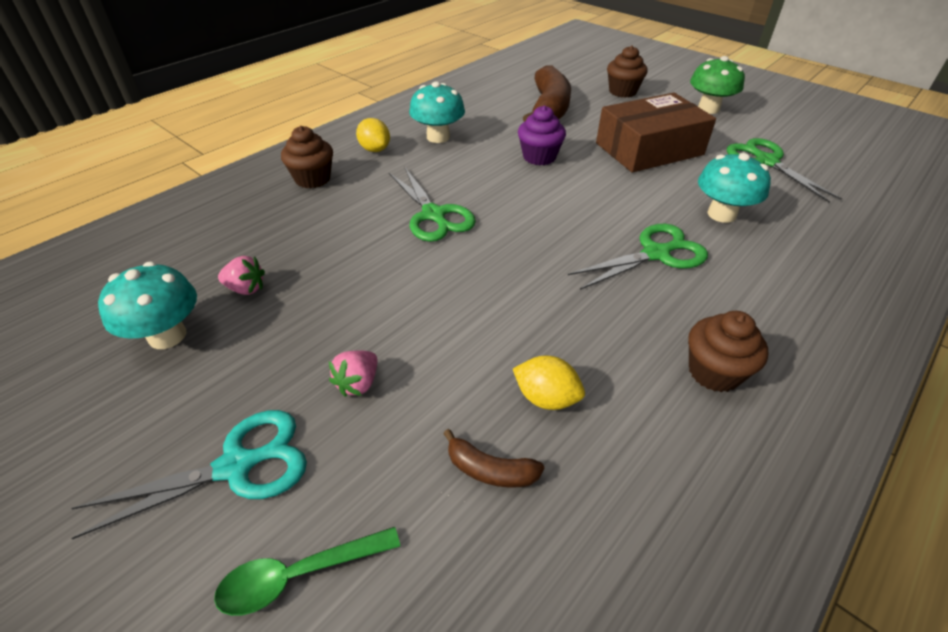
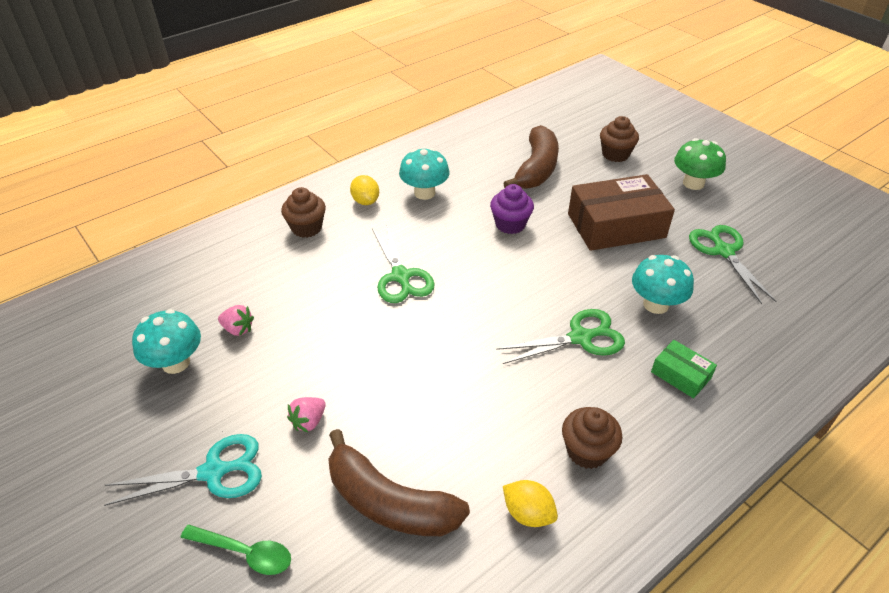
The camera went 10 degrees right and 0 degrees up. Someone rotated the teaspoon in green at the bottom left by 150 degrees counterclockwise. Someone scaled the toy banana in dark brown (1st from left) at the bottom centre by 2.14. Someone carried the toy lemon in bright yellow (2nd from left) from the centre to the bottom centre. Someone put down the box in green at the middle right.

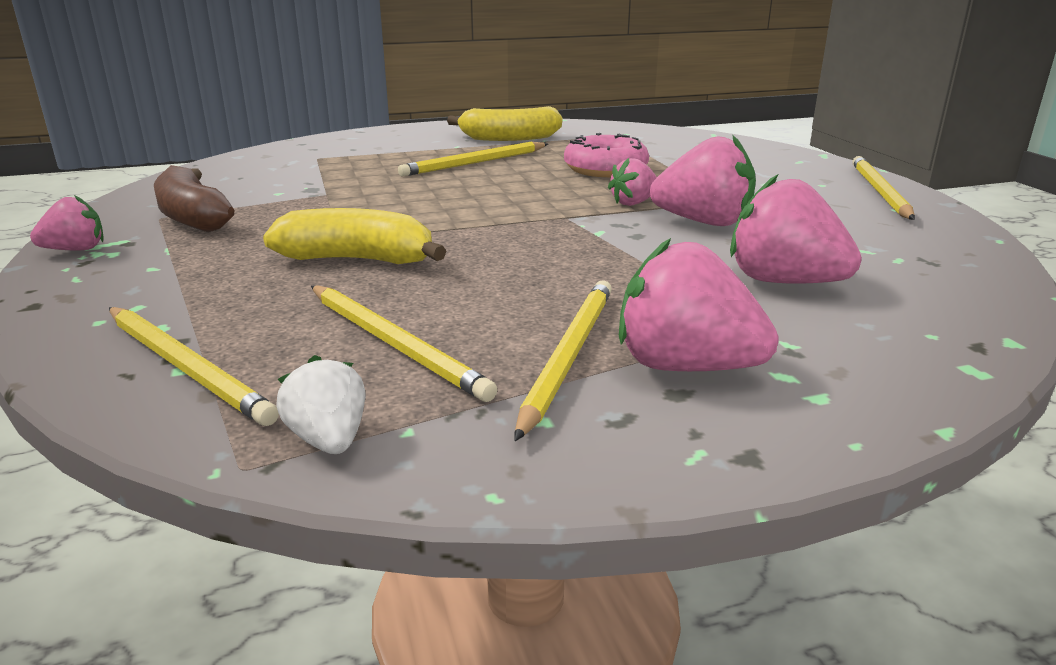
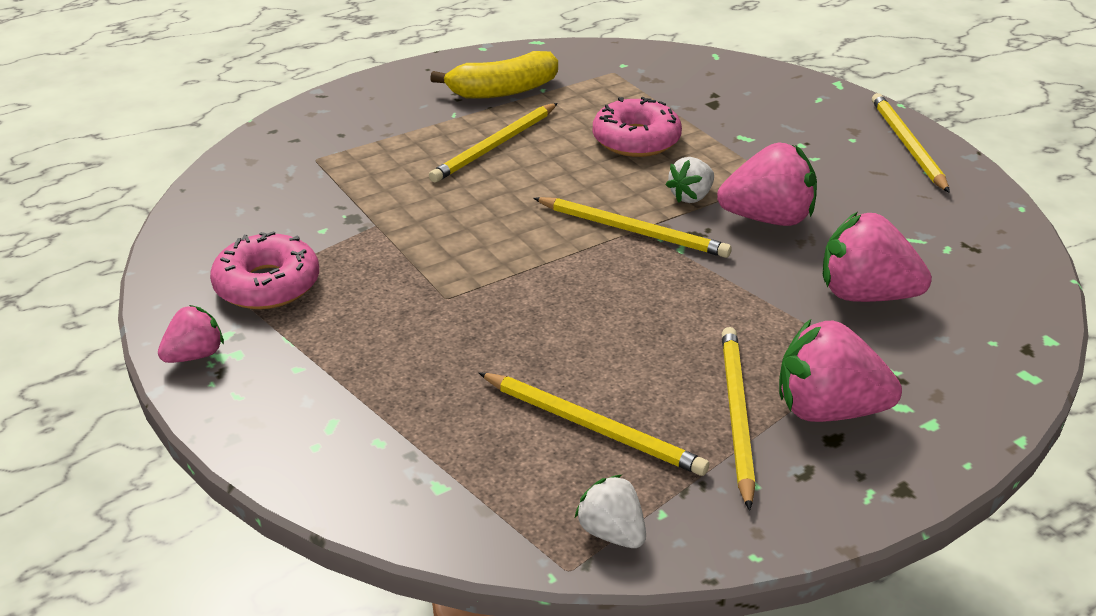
The camera went 15 degrees left and 10 degrees up. Someone swapped the toy banana in dark brown at the top left for the doughnut in pink (1st from left) at the middle left. Someone carried the wooden pencil in bright yellow (1st from left in the first image) from the middle left to the centre. Someone repainted the toy strawberry in pink (2nd from left) at the top centre, which became the toy strawberry in pure white (2nd from left) at the top centre. Someone took away the toy banana in bright yellow (1st from left) at the centre.

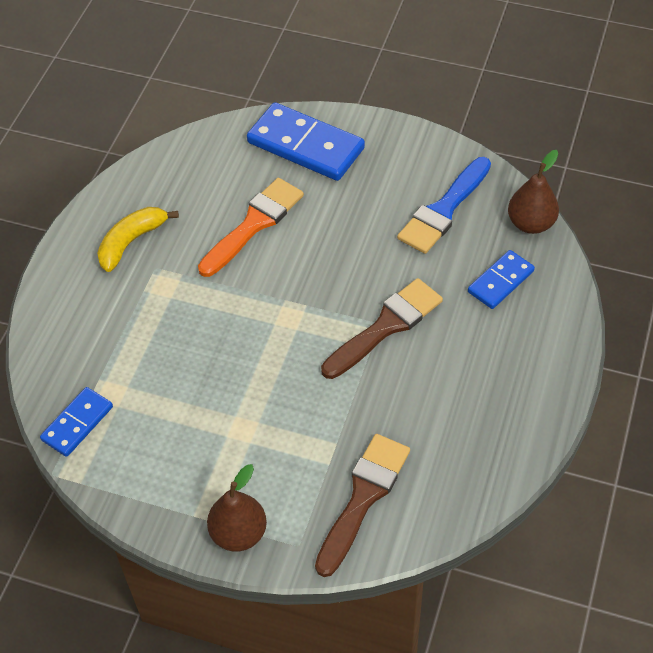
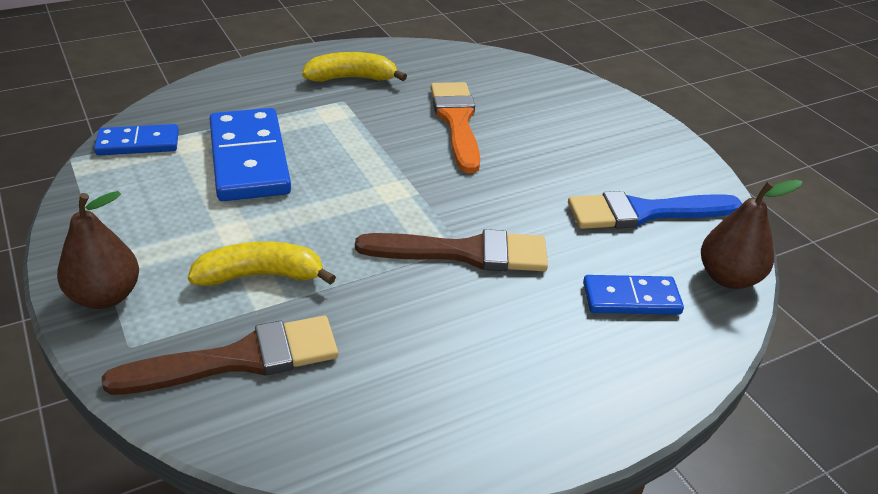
The camera went 40 degrees right and 15 degrees down. Someone put down the toy banana in bright yellow (1st from left) at the middle left. Someone carried the domino in blue (2nd from left) from the top centre to the top left. Someone rotated the paintbrush in bright orange at the centre by 90 degrees counterclockwise.

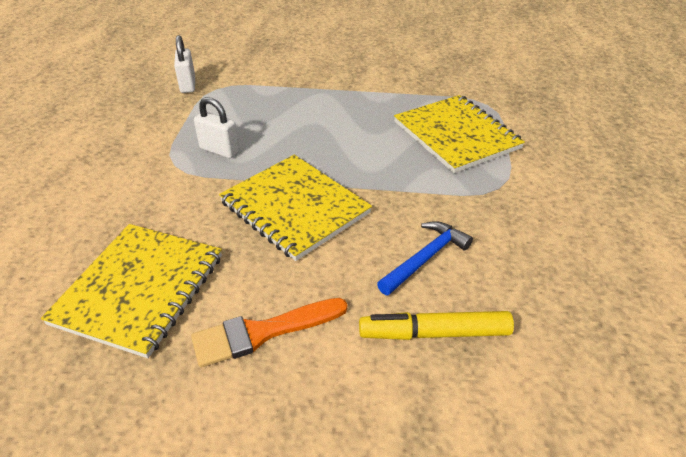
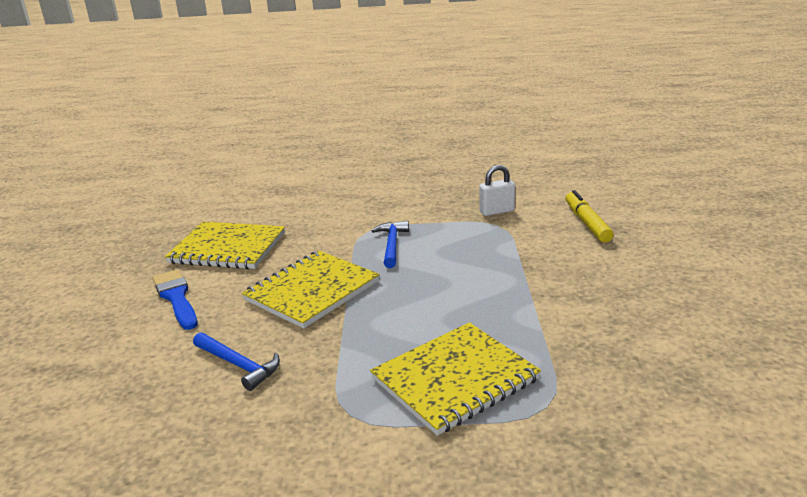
The camera went 85 degrees right and 15 degrees down. Someone repainted the paintbrush in bright orange at the bottom centre, which became the paintbrush in blue at the middle left. Someone swapped the small lock in pure white (2nd from left) at the top left for the carpenter's hammer in blue (2nd from left) at the centre. Someone carried the marker pen in bright yellow from the bottom centre to the middle right.

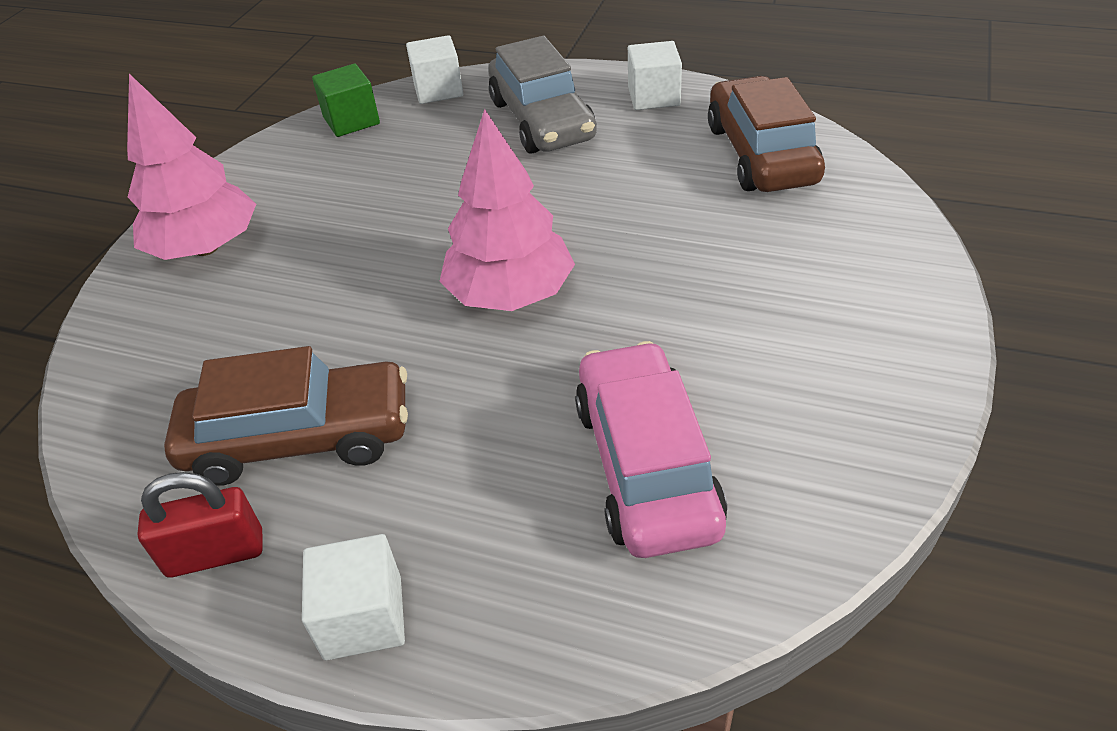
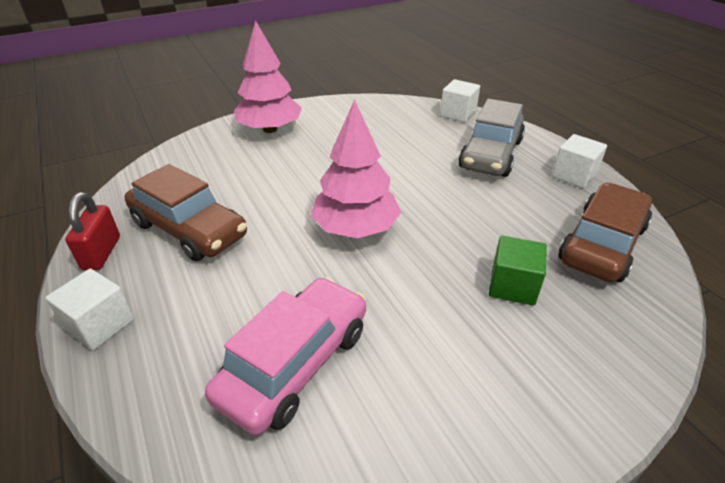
The camera went 40 degrees right and 5 degrees down. Someone rotated the small lock in scarlet at the bottom left by 60 degrees clockwise. Someone carried the block in green from the top left to the middle right.

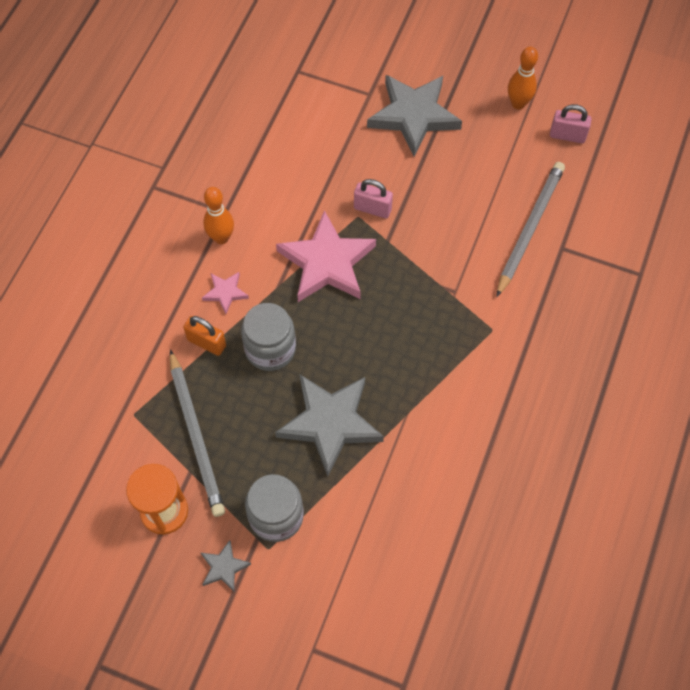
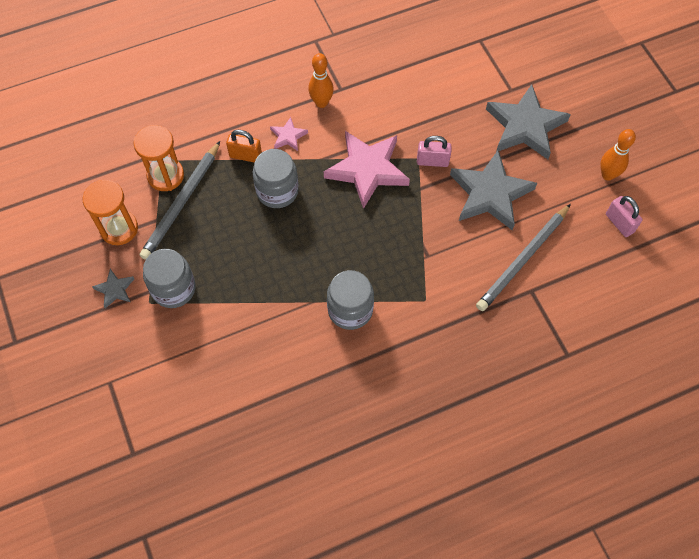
The camera went 45 degrees right and 0 degrees up. Someone put down the sand timer in bright orange (2nd from left) at the top left. Someone rotated the small lock in bright orange at the middle left by 60 degrees counterclockwise. Someone put down the jam jar in ash-grey (3rd from left) at the centre. Someone rotated the small lock in pink (1st from left) at the top centre by 60 degrees counterclockwise. Someone carried the star shape in ash-grey (2nd from left) from the centre to the middle right. Someone rotated the wooden pencil in ash-grey (2nd from left) at the top right by 150 degrees clockwise.

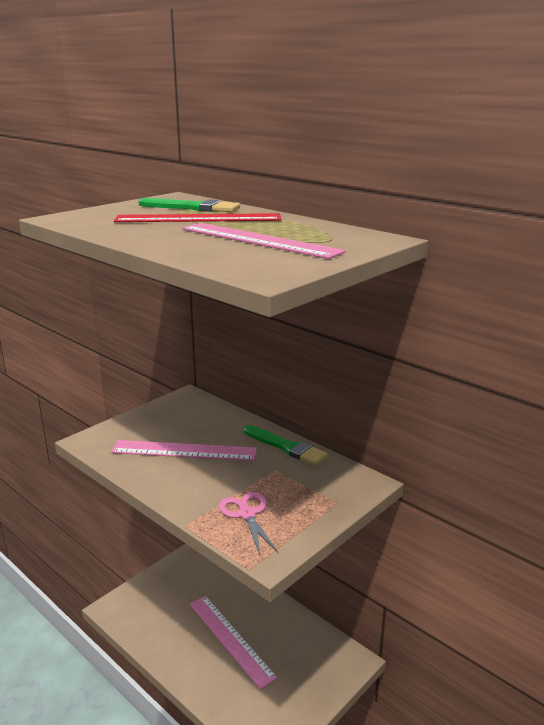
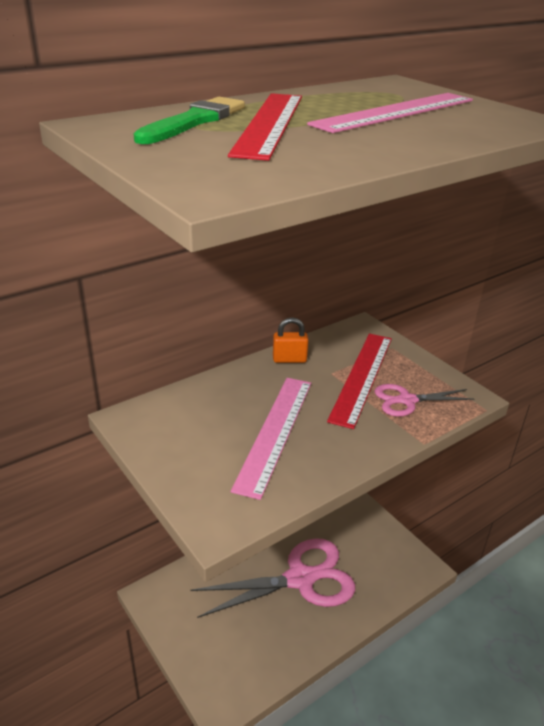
The camera went 80 degrees left and 10 degrees up. Someone swapped the ruler in pink (2nd from left) at the bottom centre for the shears in pink (1st from left) at the bottom centre. Someone swapped the paintbrush in green (2nd from left) at the centre for the small lock in bright orange at the centre. Someone put down the ruler in scarlet (2nd from left) at the centre.

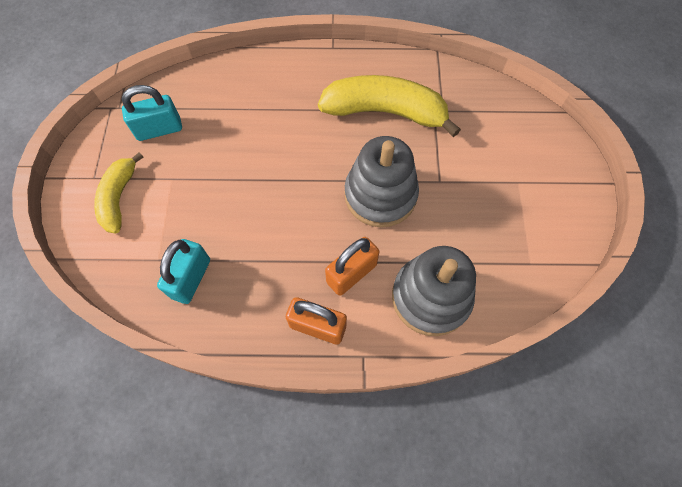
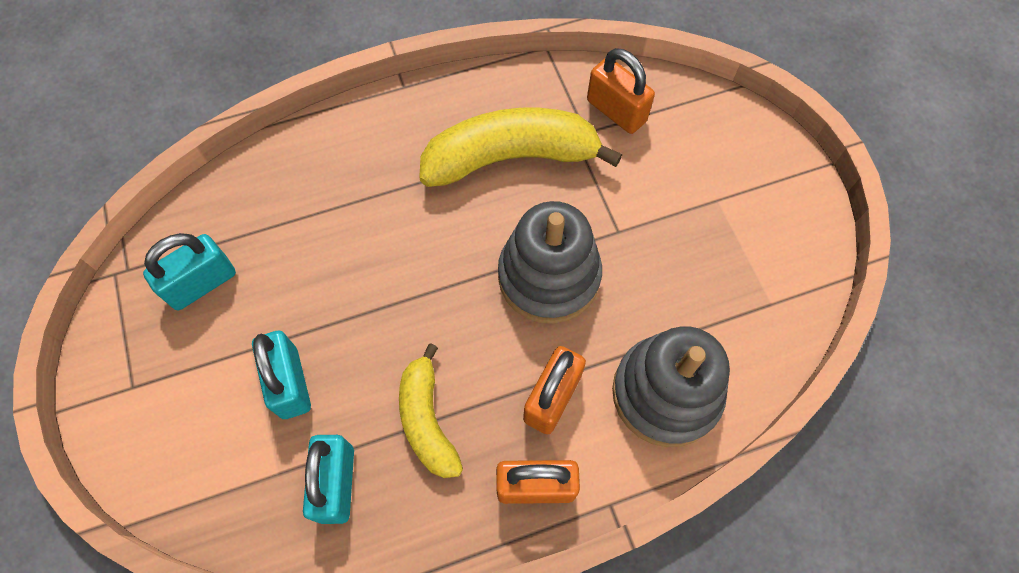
The camera went 20 degrees left and 0 degrees up. Someone put down the small lock in aqua (2nd from left) at the middle left. Someone carried the toy banana in bright yellow (1st from left) from the middle left to the bottom centre. Someone put down the small lock in bright orange (3rd from left) at the top centre.

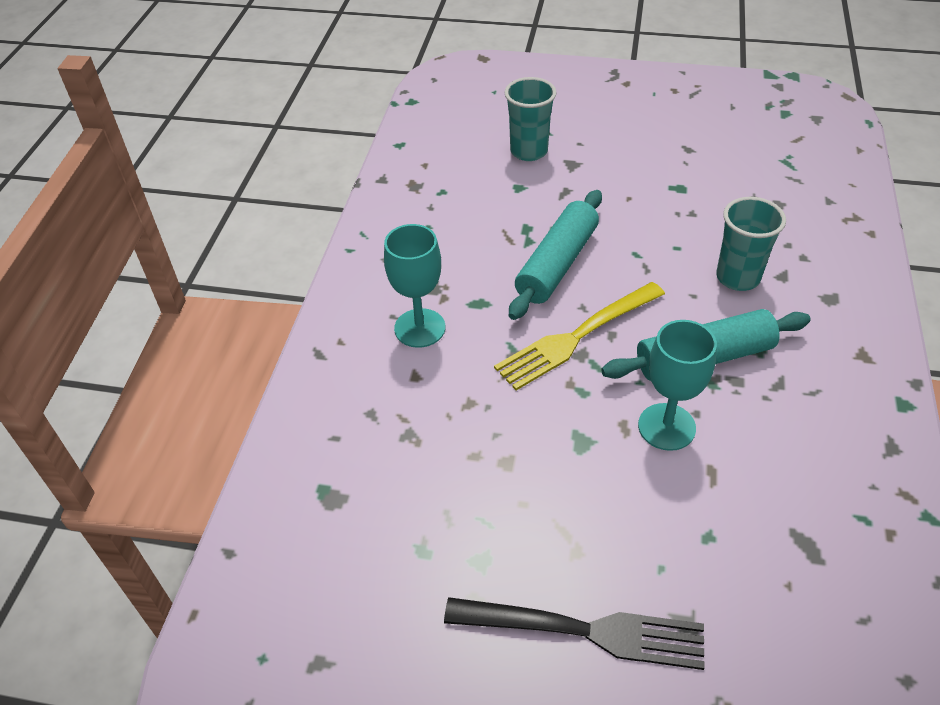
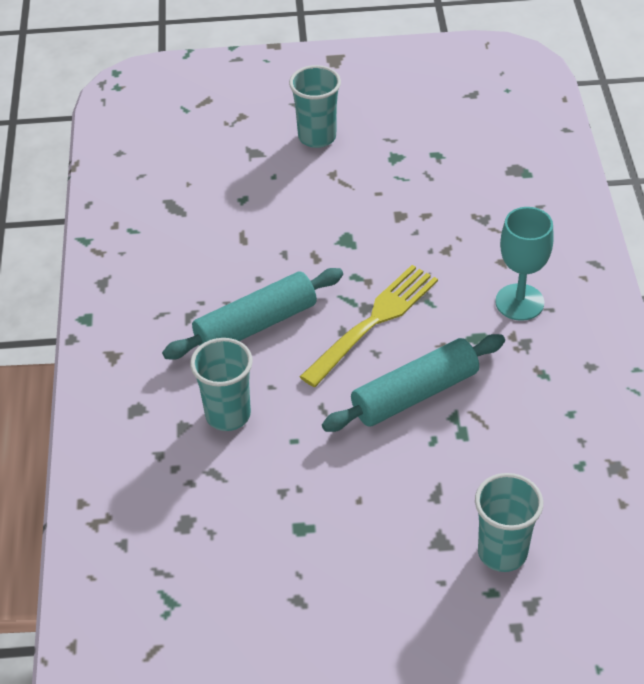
The camera went 165 degrees right and 0 degrees up. Someone swapped the dinner fork in black at the bottom centre for the cup in aqua (2nd from left) at the top centre. Someone rotated the pastry roller in aqua (1st from left in the first image) at the centre by 45 degrees clockwise. Someone took away the chalice in aqua (2nd from left) at the middle right.

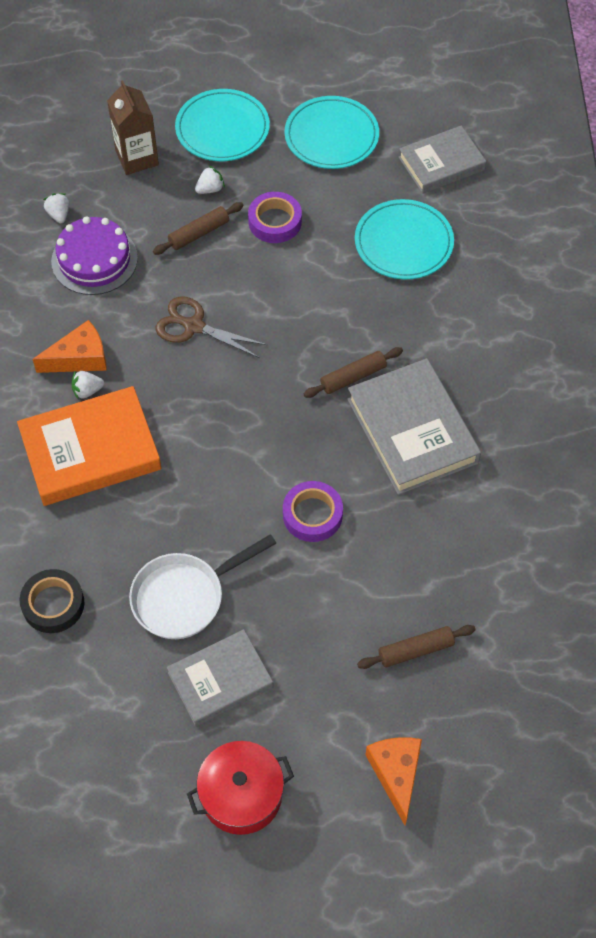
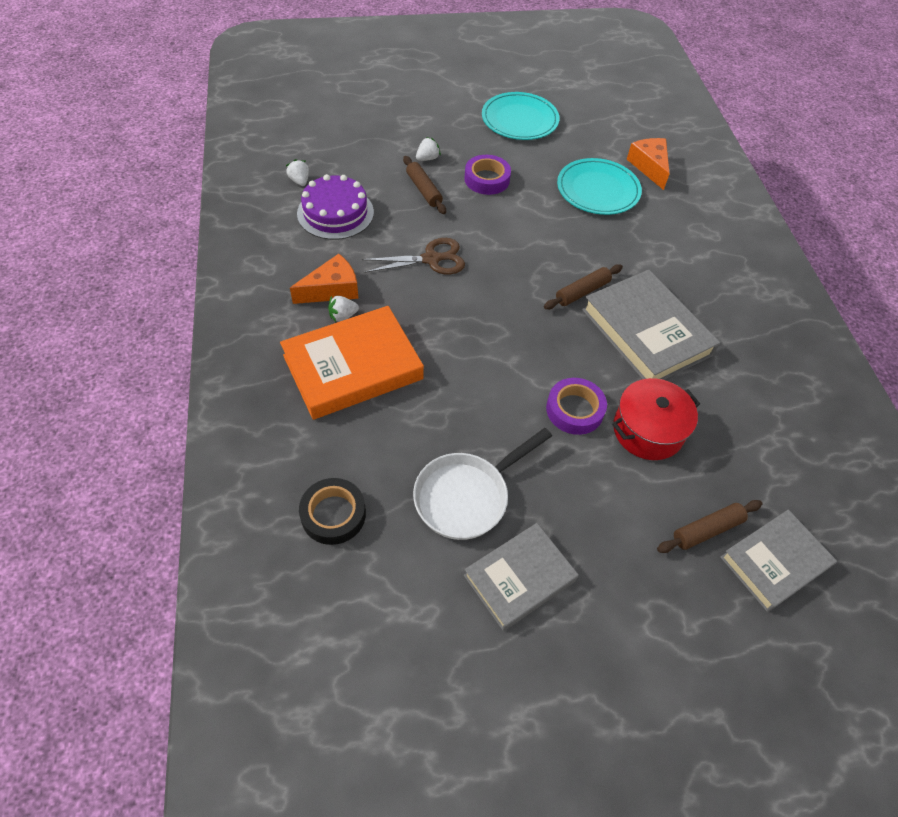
The camera went 10 degrees left and 5 degrees down. Someone rotated the shears in dark brown at the centre by 150 degrees clockwise. Someone rotated the pastry roller in dark brown (1st from left) at the top left by 75 degrees counterclockwise. Someone carried the stockpot in scarlet from the bottom centre to the middle right. Someone carried the cheese in bright orange (2nd from left) from the bottom centre to the top right. Someone carried the hardcover in ash-grey (3rd from left) from the top right to the bottom right. Someone took away the carton in dark brown at the top left. Someone took away the flat dish in aqua (1st from left) at the top centre.

